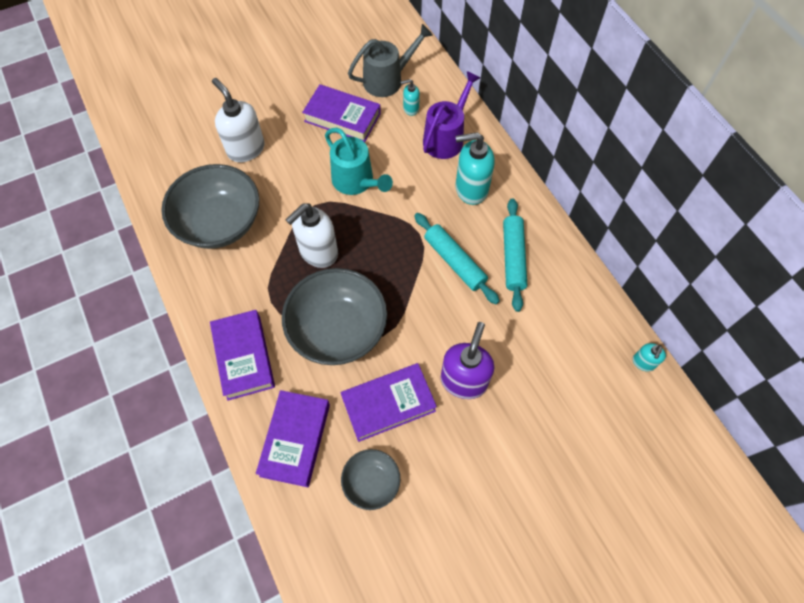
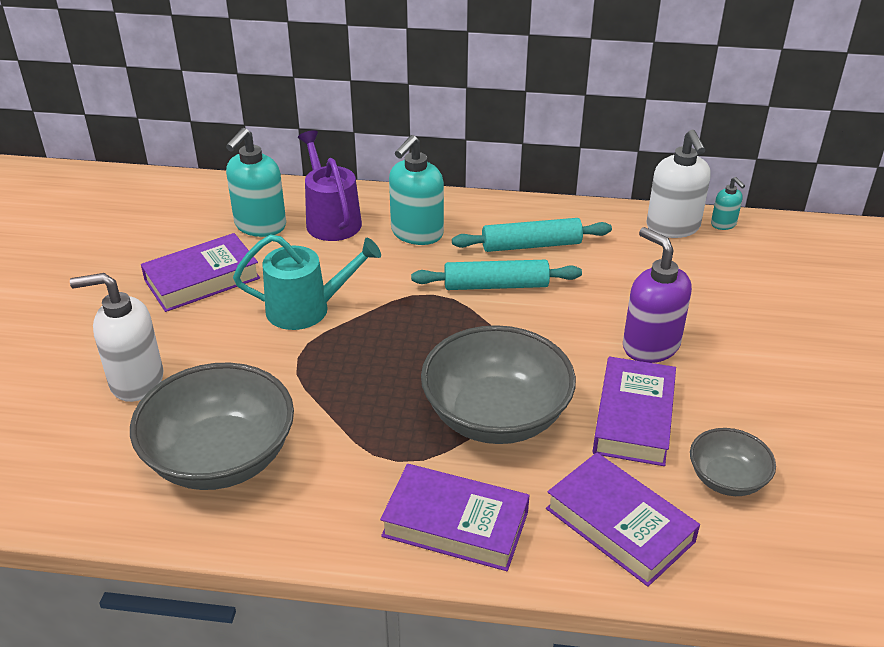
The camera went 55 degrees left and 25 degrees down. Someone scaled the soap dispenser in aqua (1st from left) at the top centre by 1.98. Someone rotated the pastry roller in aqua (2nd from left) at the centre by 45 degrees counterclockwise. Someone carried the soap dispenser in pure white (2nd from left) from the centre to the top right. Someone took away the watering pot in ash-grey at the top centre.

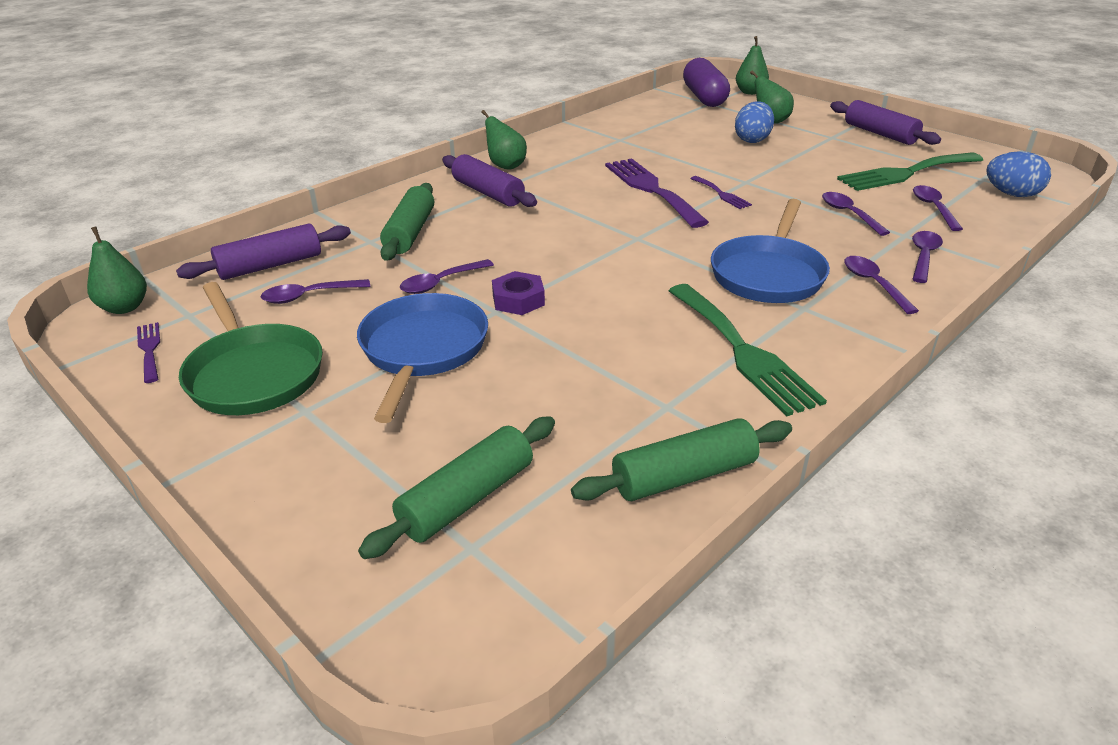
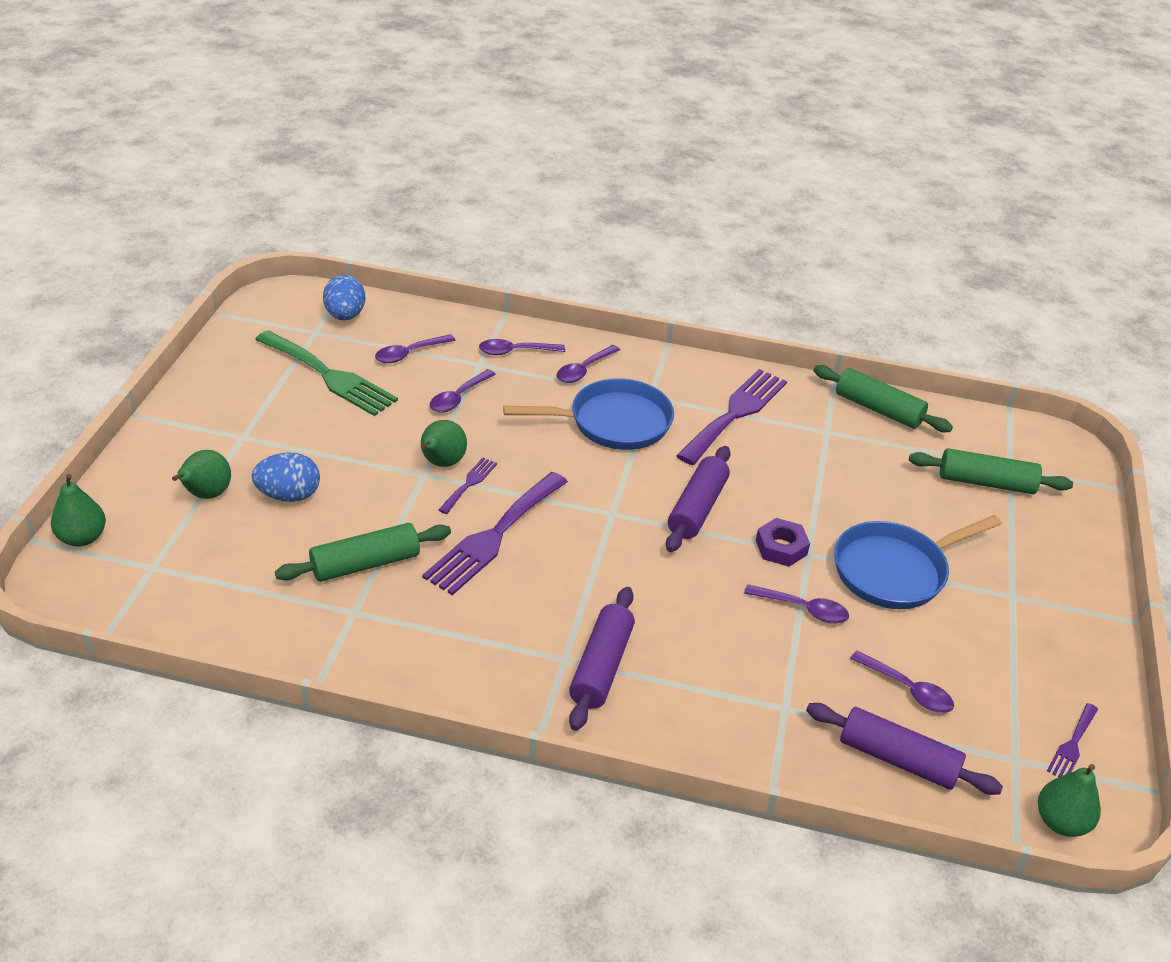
The camera went 125 degrees left and 5 degrees up. Someone carried the pastry roller in green (1st from left) from the top centre to the middle left. Someone carried the pear in green (2nd from left in the first image) from the top centre to the centre. Someone carried the pastry roller in purple (3rd from left in the first image) from the top right to the centre. Someone repainted the dinner fork in green (1st from left) at the middle right, which became the dinner fork in purple (3rd from left) at the centre. Someone took away the skillet in green at the middle left. Someone took away the pill in purple at the top centre.

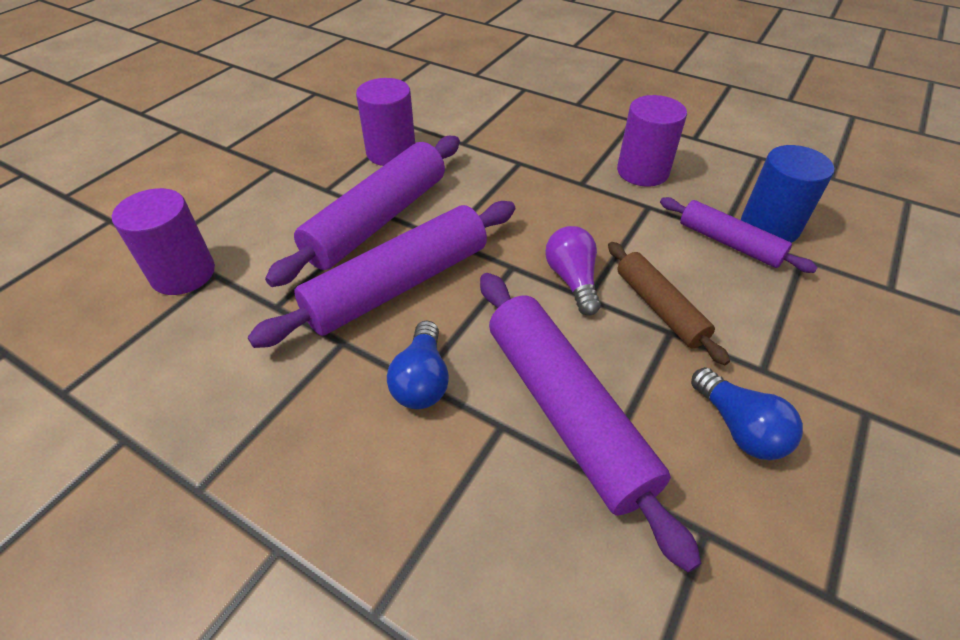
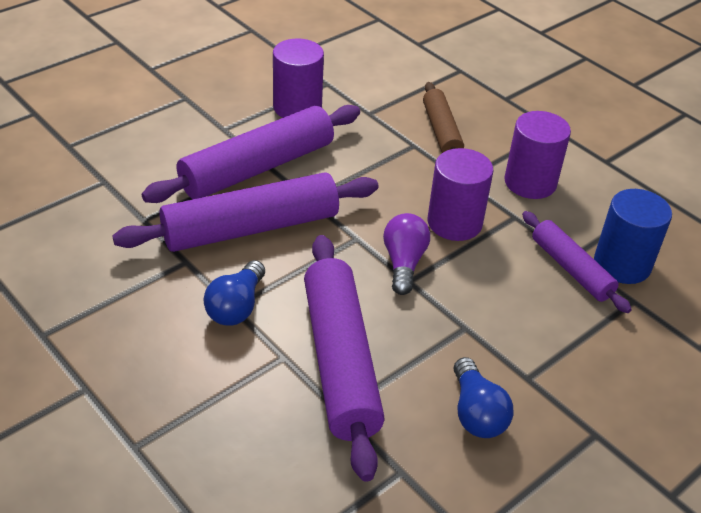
The camera went 15 degrees right and 5 degrees down. Someone carried the pastry roller in dark brown from the middle right to the top centre. Someone carried the cylinder in purple (1st from left in the first image) from the middle left to the centre.

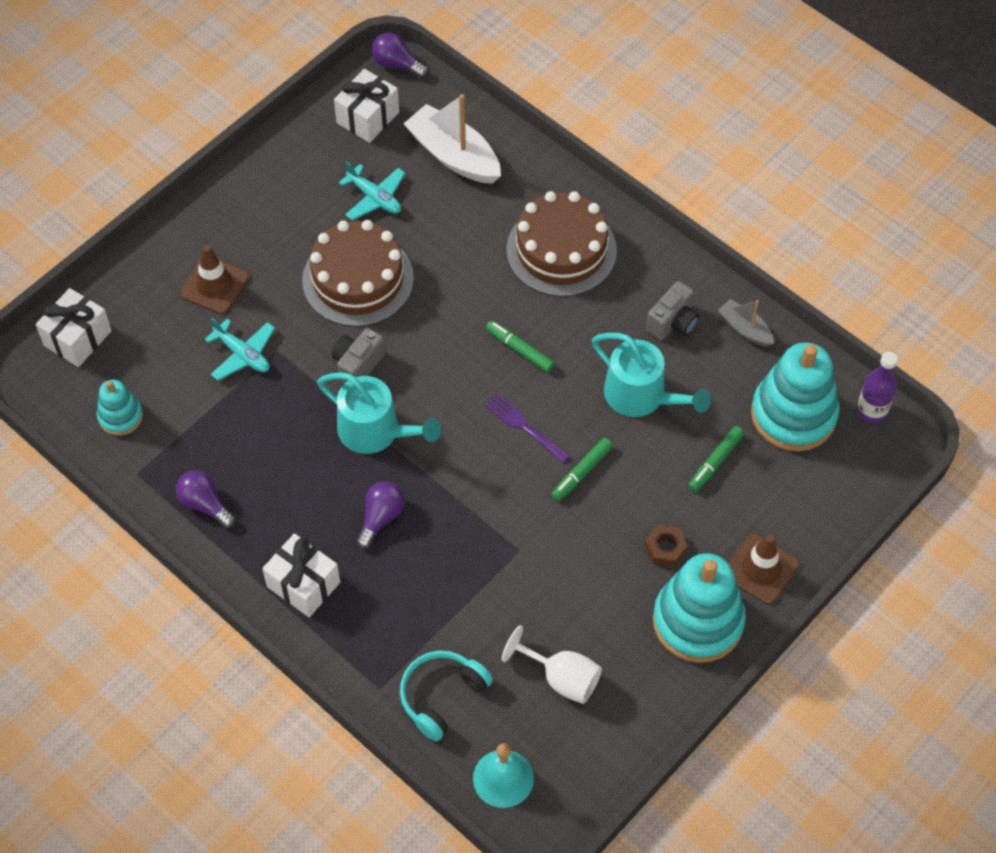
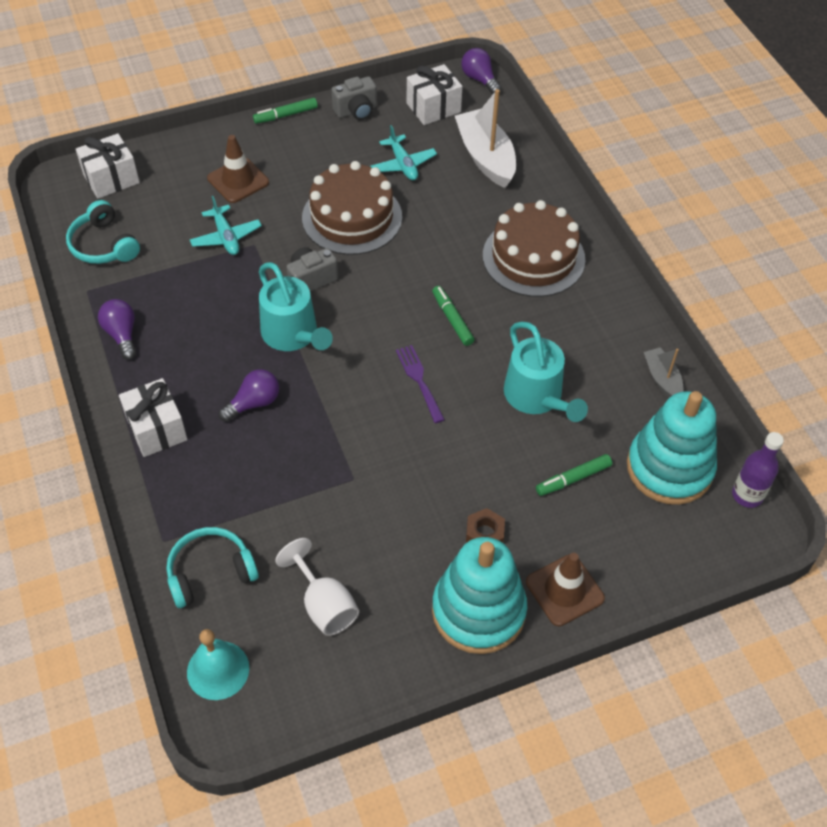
The camera went 25 degrees right and 5 degrees down. Someone swapped the ring stacker in aqua (1st from left) at the middle left for the headset in aqua (1st from left) at the top left. Someone carried the marker pen in green (2nd from left in the first image) from the centre to the top centre. Someone carried the photo camera in ash-grey (2nd from left) from the middle right to the top centre.

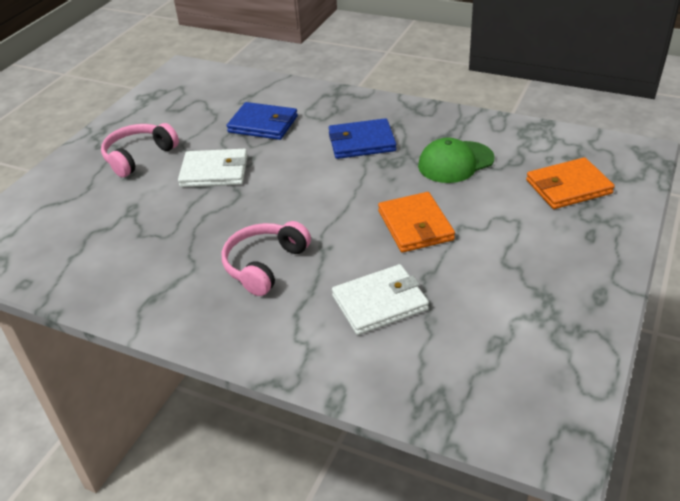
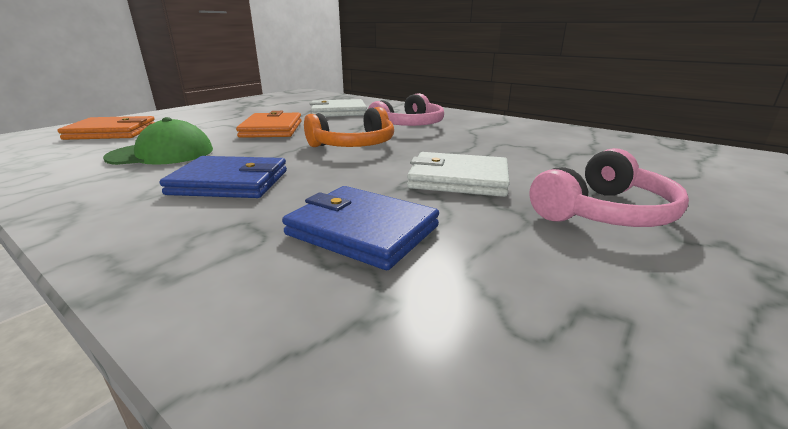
The camera went 170 degrees left and 15 degrees down. Someone put down the headset in bright orange at the top centre.

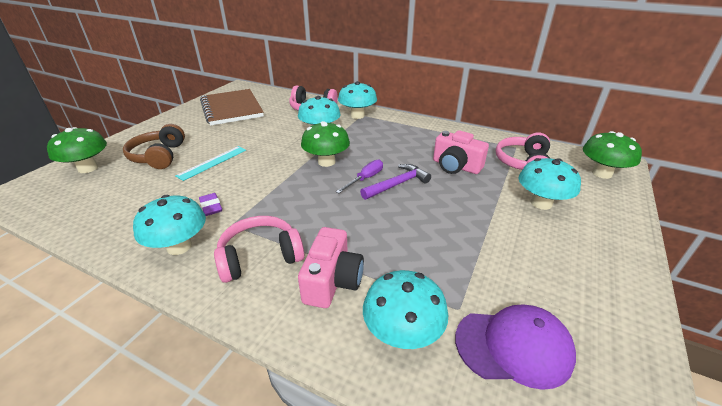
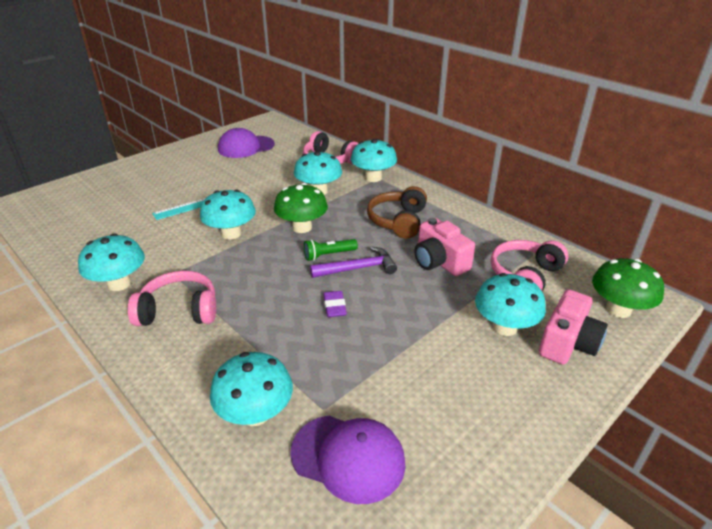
The camera went 20 degrees right and 0 degrees up. Someone put down the toadstool in aqua (2nd from left) at the middle left. Someone swapped the notebook in dark brown at the top left for the cap in purple (1st from left) at the top centre. Someone swapped the screwdriver in purple at the centre for the torch in green at the centre. Someone carried the pencil eraser in purple from the middle left to the centre. Someone carried the headset in dark brown from the middle left to the centre. Someone carried the photo camera in pink (1st from left in the first image) from the centre to the middle right. Someone took away the toadstool in green (1st from left) at the middle left.

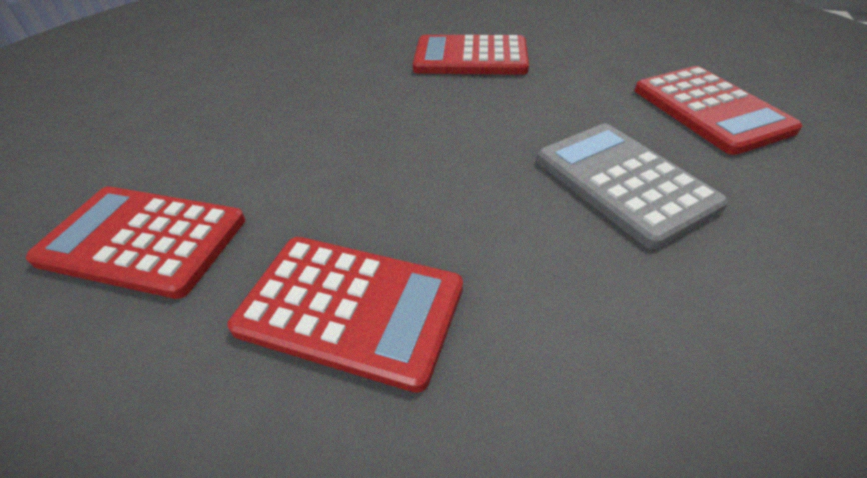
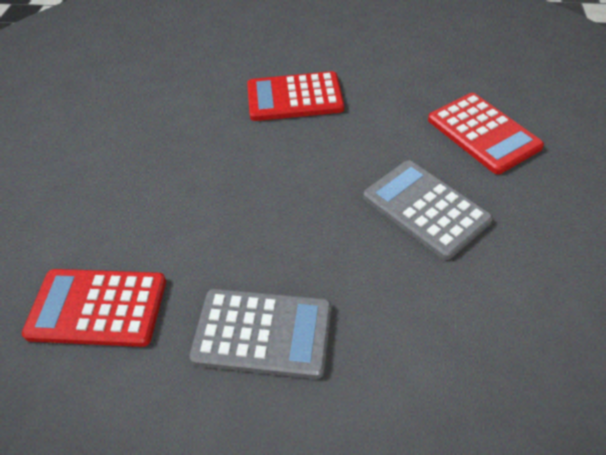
The camera went 10 degrees left and 5 degrees up. Someone repainted the pocket calculator in scarlet (2nd from left) at the centre, which became the pocket calculator in ash-grey (1st from left) at the bottom centre.

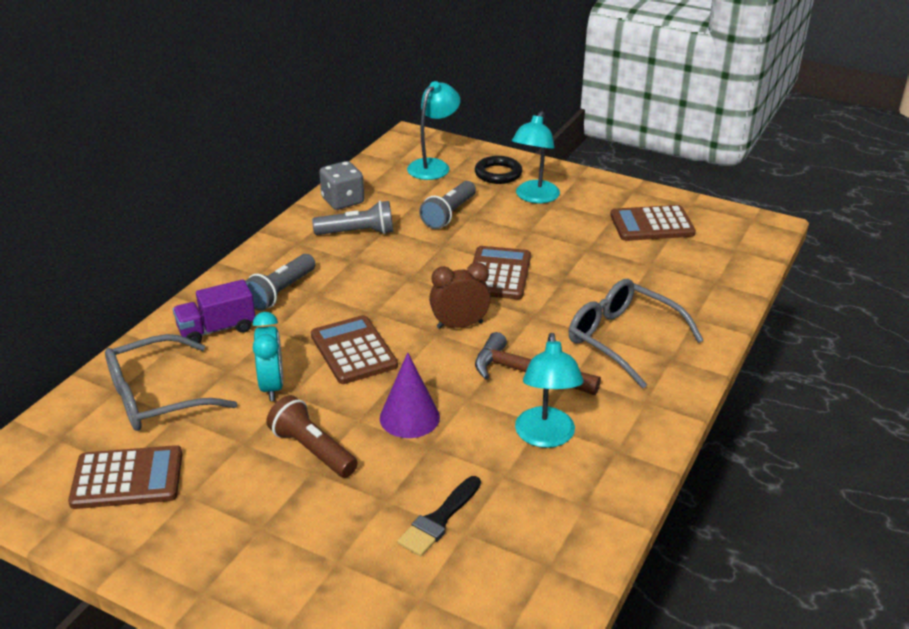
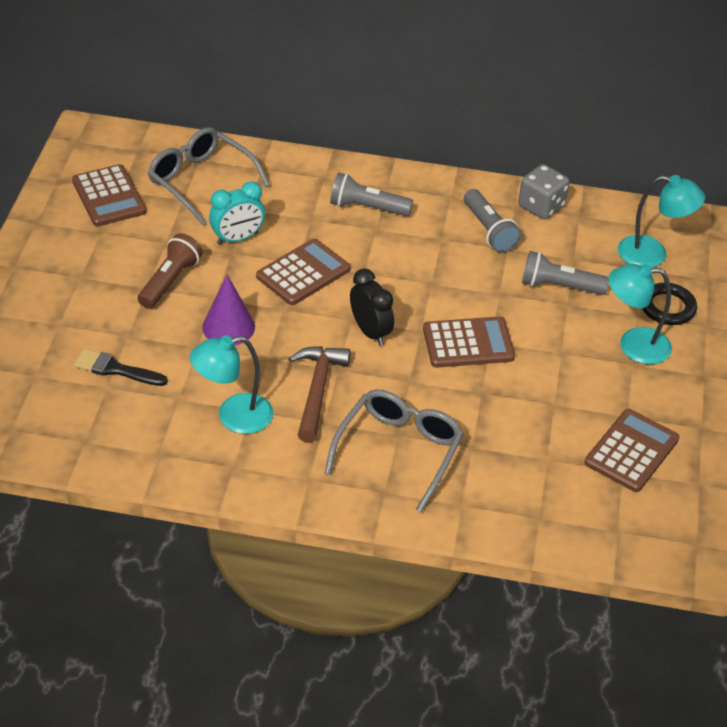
The camera went 70 degrees right and 10 degrees up. Someone repainted the clock in dark brown at the centre, which became the clock in black at the centre. Someone rotated the pocket calculator in dark brown (4th from left) at the middle right by 60 degrees clockwise. Someone took away the truck in purple at the middle left.

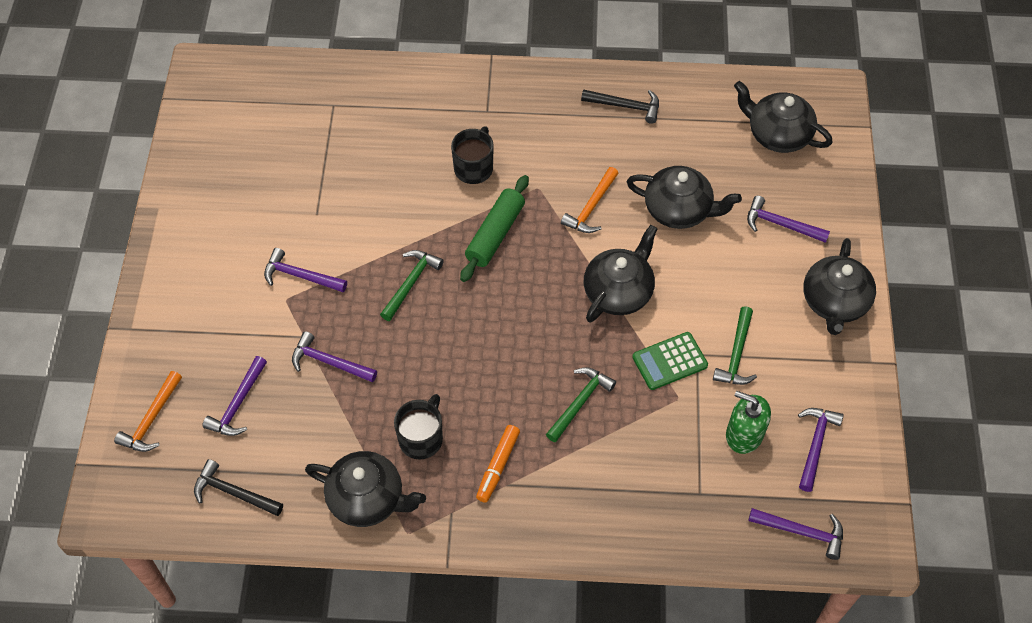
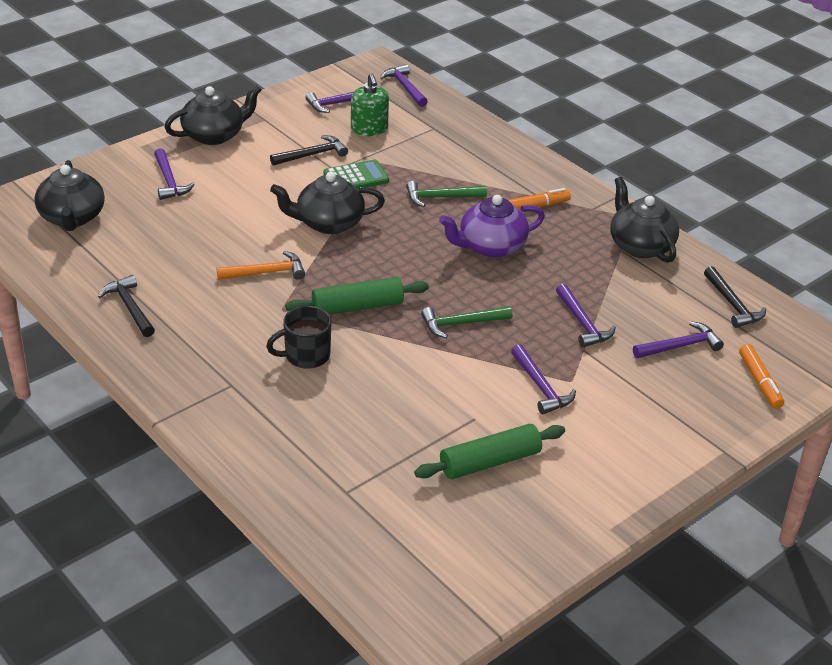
The camera went 135 degrees left and 20 degrees down. Someone repainted the carpenter's hammer in green (3rd from left) at the middle right, which became the carpenter's hammer in black (2nd from left) at the top centre. Someone rotated the pocket calculator in green at the centre by 45 degrees counterclockwise. Someone put down the pastry roller in green (2nd from left) at the bottom centre. Someone put down the china teapot in purple at the centre. Someone swapped the carpenter's hammer in bright orange (1st from left) at the middle left for the marker pen in bright orange (2nd from left) at the middle right. Someone took away the coffee mug in black (1st from left) at the bottom centre. Someone took away the china teapot in black (3rd from left) at the top centre.

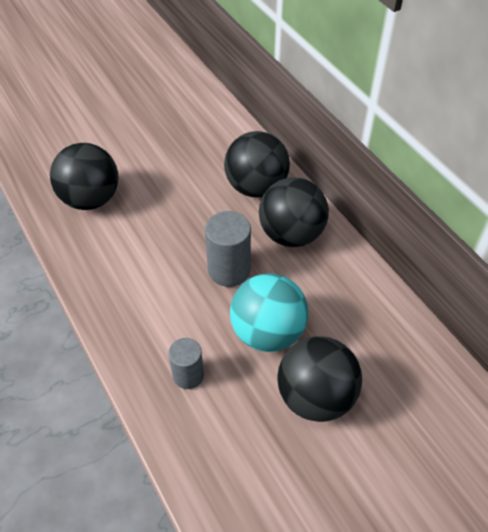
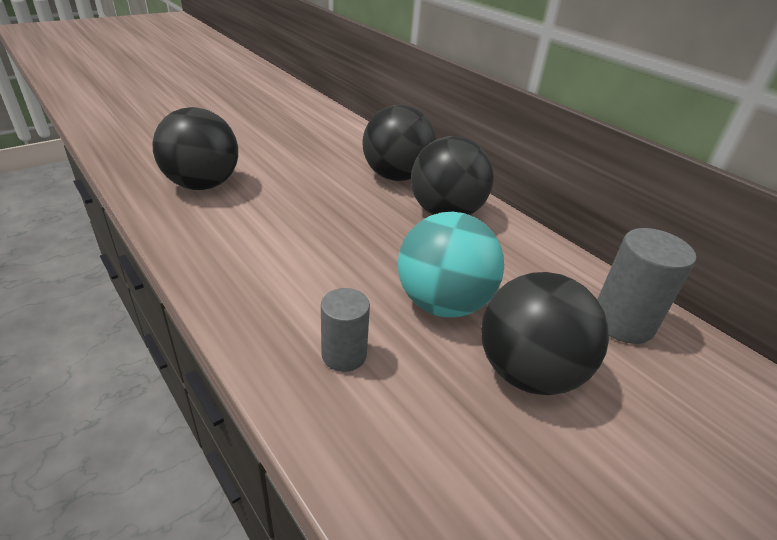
The camera went 10 degrees left and 15 degrees down. Someone carried the cylinder in ash-grey (2nd from left) from the centre to the middle right.

